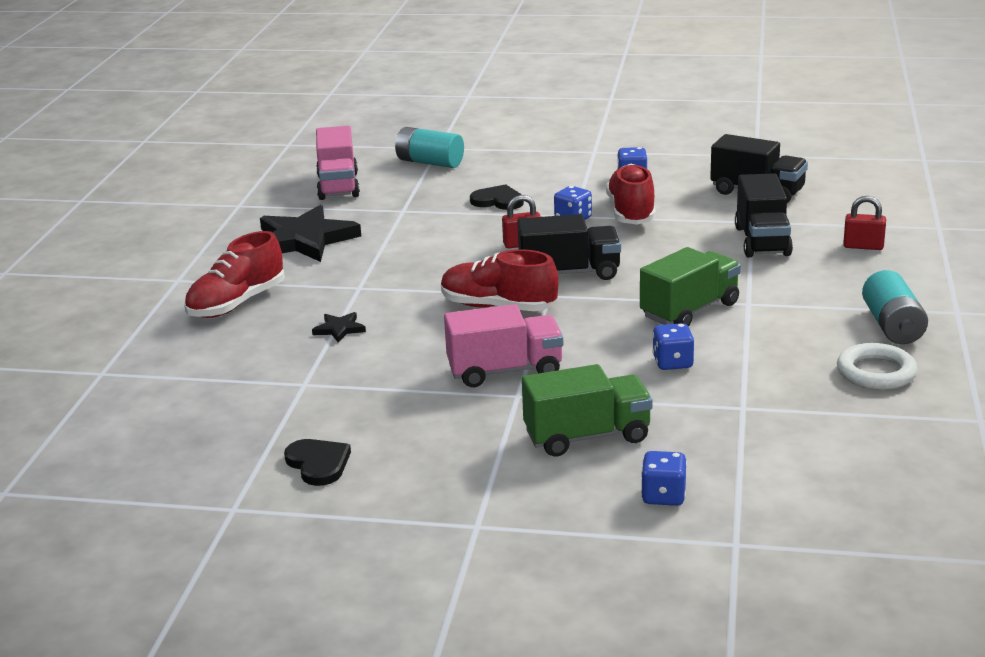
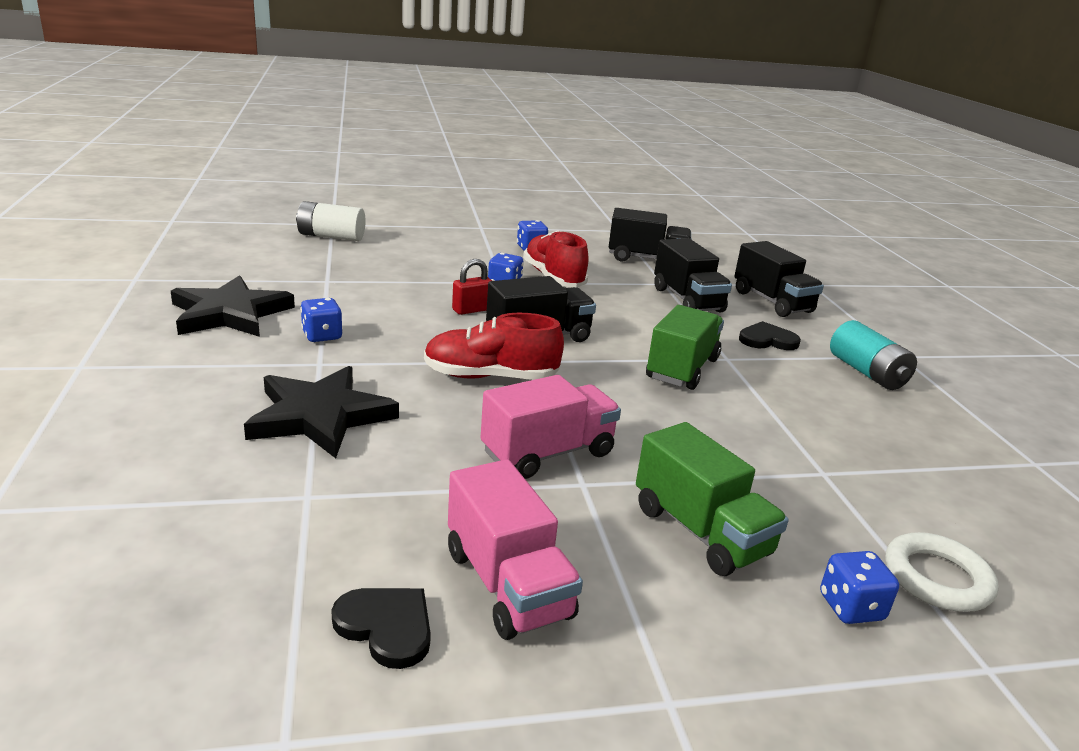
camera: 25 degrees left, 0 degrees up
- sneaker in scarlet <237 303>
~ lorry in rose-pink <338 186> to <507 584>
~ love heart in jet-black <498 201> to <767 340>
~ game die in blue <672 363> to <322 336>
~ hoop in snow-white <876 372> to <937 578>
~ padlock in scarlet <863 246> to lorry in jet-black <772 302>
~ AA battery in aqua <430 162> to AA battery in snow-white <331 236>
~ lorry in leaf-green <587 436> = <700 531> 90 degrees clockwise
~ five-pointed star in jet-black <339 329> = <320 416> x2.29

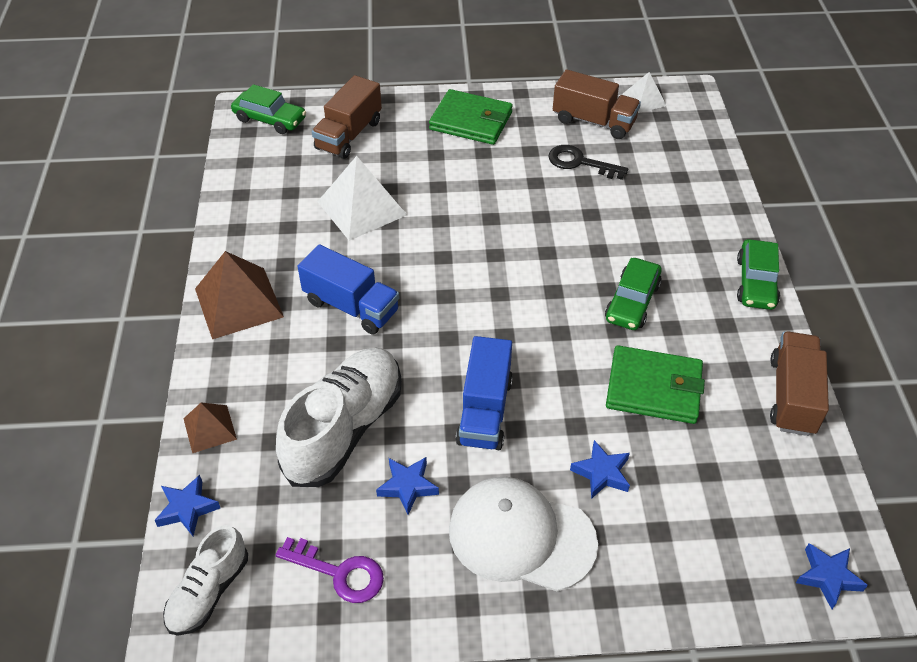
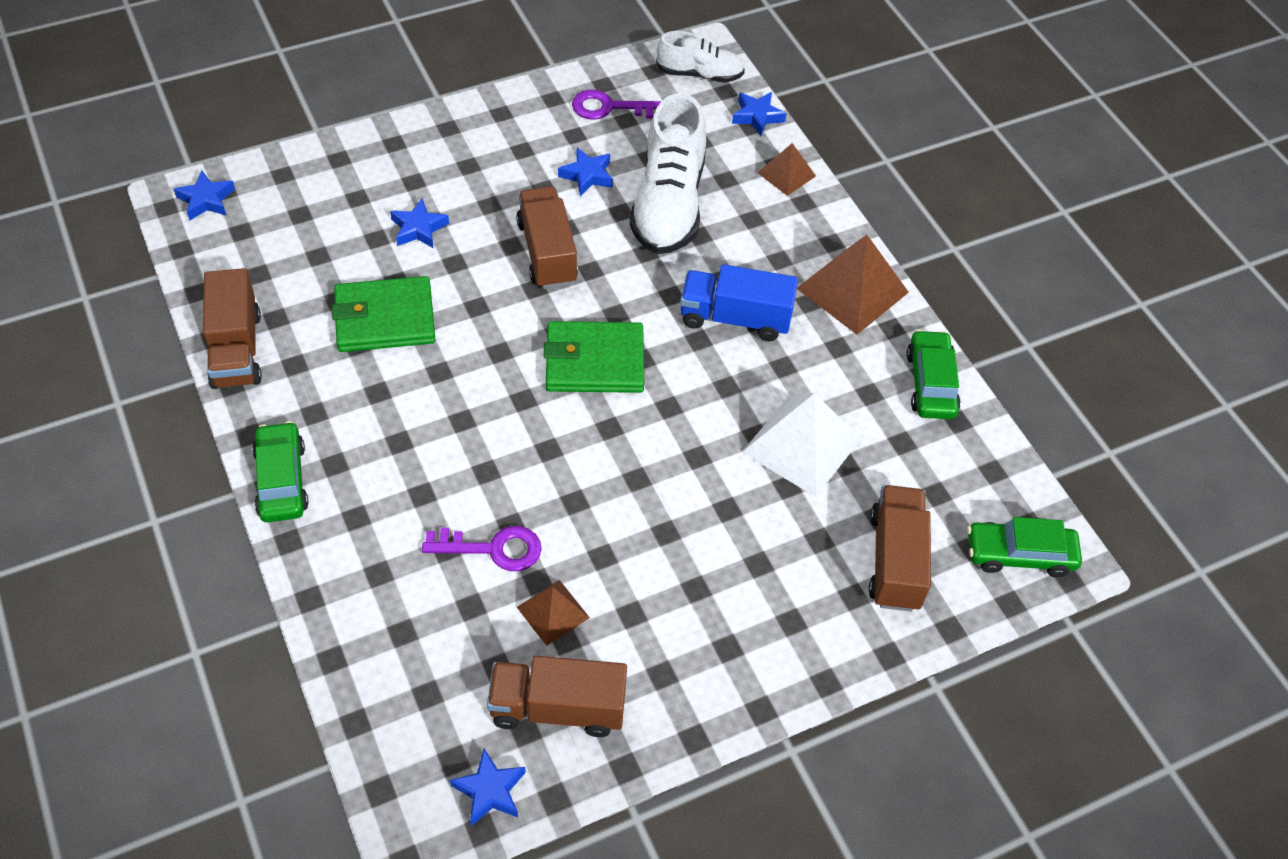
camera: 155 degrees right, 5 degrees up
- cap in snow-white <521 536>
+ latchkey in purple <493 548>
~ wallet in leaf-green <471 121> to <594 361>
~ automobile in leaf-green <632 302> to <931 383>
~ latchkey in jet-black <580 163> to solid pyramid in dark brown <553 612>
~ solid pyramid in snow-white <644 100> to five-pointed star in blue <490 790>
~ lorry in blue <485 411> to lorry in dark brown <547 252>
~ sneaker in snow-white <209 592> = <699 74> 90 degrees clockwise

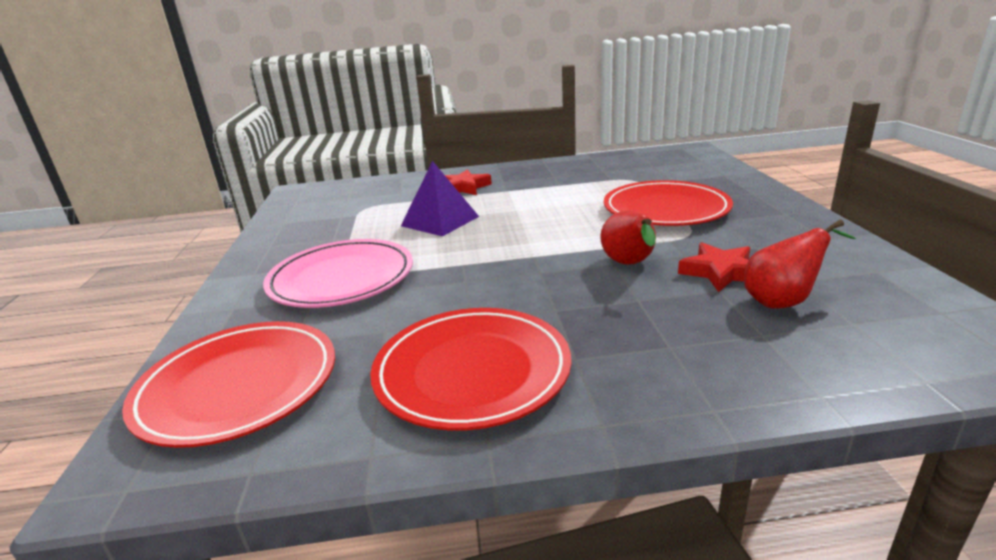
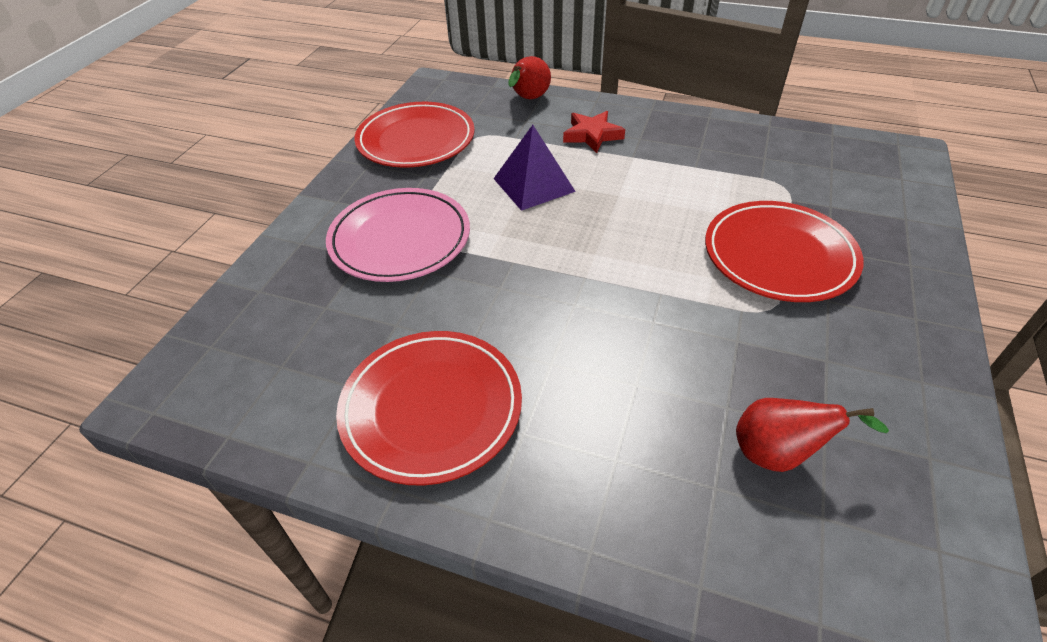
camera: 25 degrees right, 20 degrees up
- five-pointed star in scarlet <721 272>
~ dinner plate in scarlet <238 386> to <416 140>
~ pear in scarlet <630 264> to <528 99>

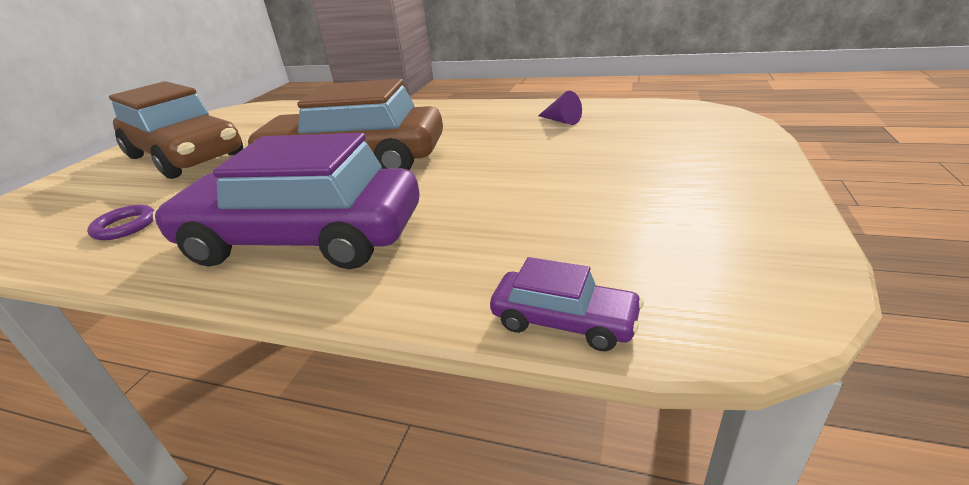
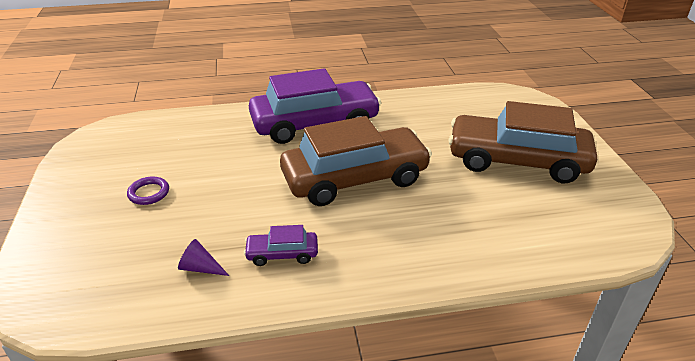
camera: 150 degrees right, 5 degrees up
~ hoop in purple <125 226> to <149 193>
~ automobile in purple <564 321> to <282 254>

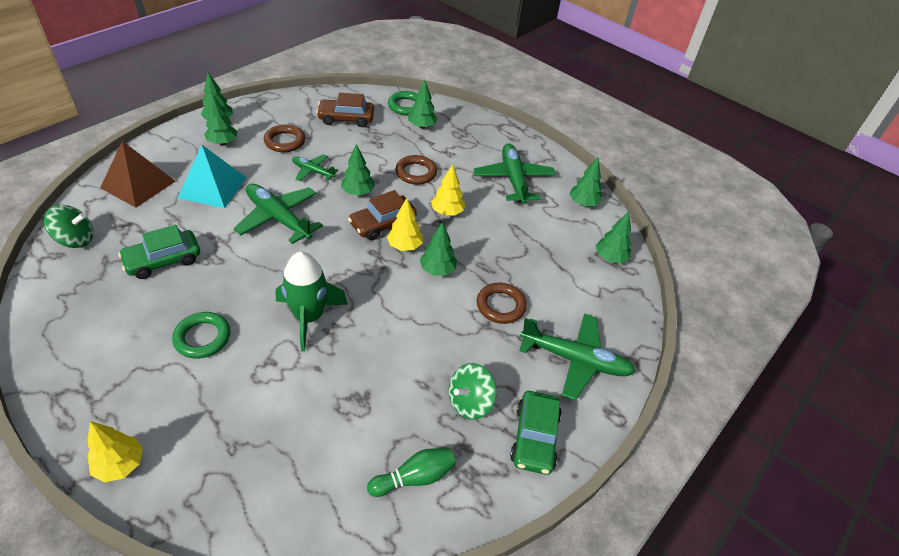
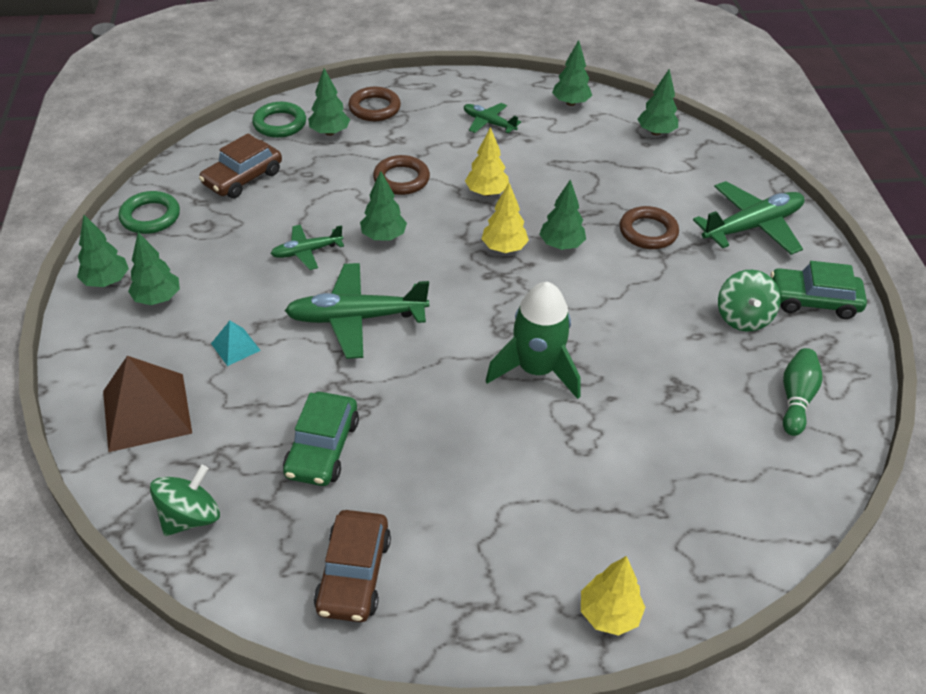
camera: 45 degrees left, 0 degrees up
~ hoop in leaf-green <202 338> to <150 216>
~ hoop in dark brown <285 141> to <374 108>
~ automobile in dark brown <383 224> to <354 574>
~ automobile in leaf-green <534 438> = <813 301> 135 degrees clockwise
~ solid pyramid in aqua <212 187> = <235 347> x0.49
~ toy plane in leaf-green <513 179> = <488 123> x0.55

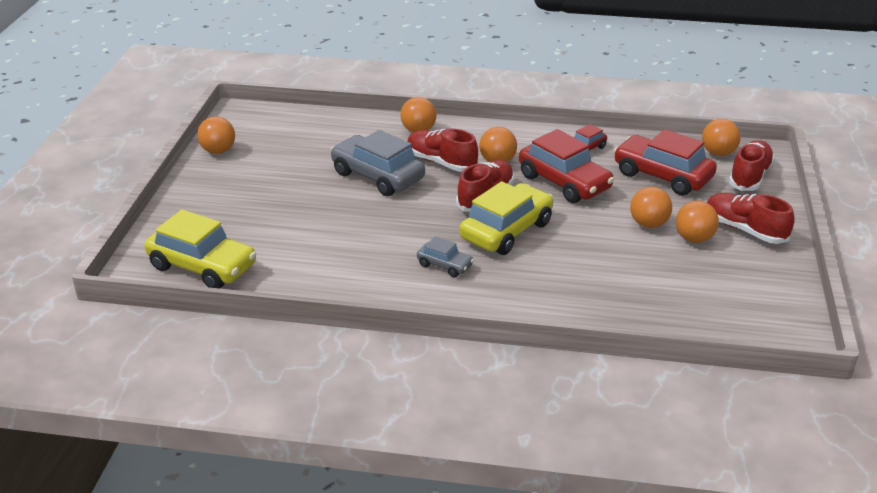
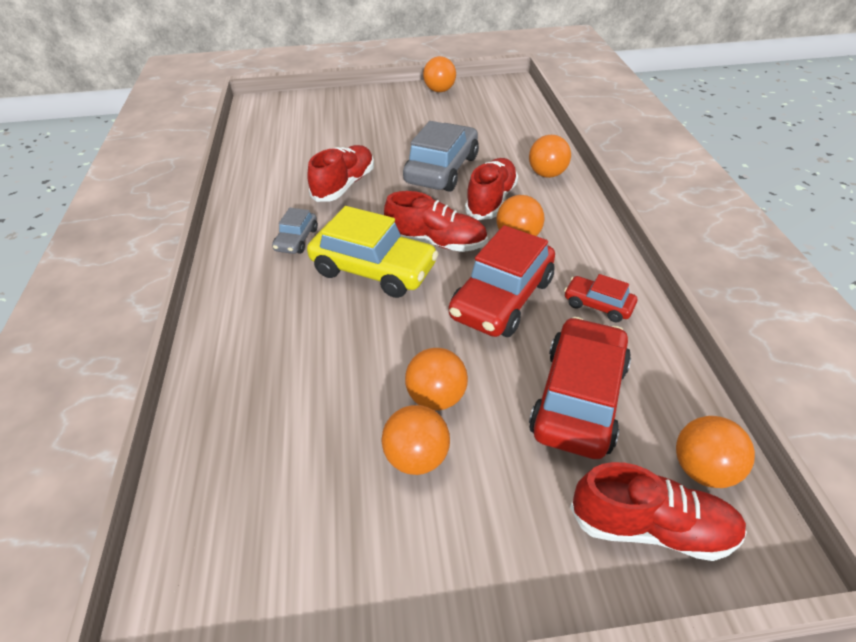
camera: 75 degrees right, 10 degrees up
- automobile in golden <202 266>
~ sneaker in scarlet <744 230> to <344 185>

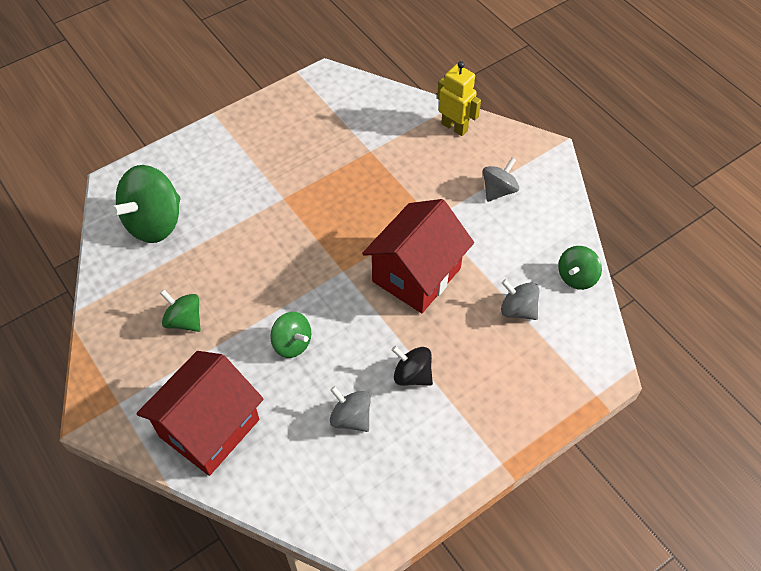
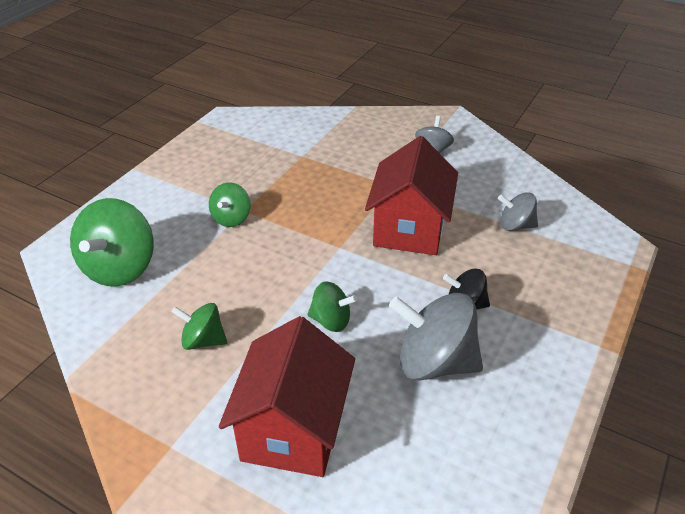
camera: 25 degrees left, 15 degrees down
- robot in golden <454 127>
~ whirligig in leaf-green <576 277> to <231 218>
~ whirligig in ash-grey <351 418> = <434 362> x1.80

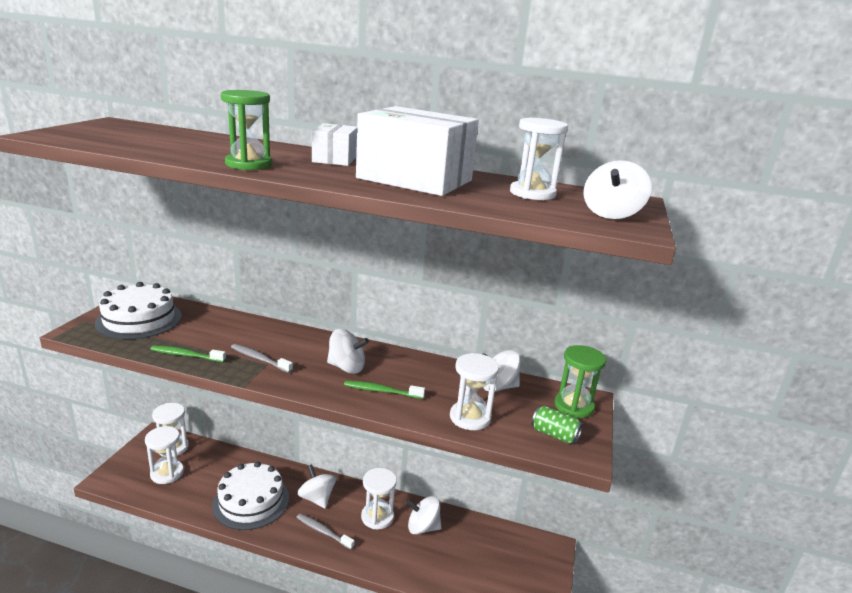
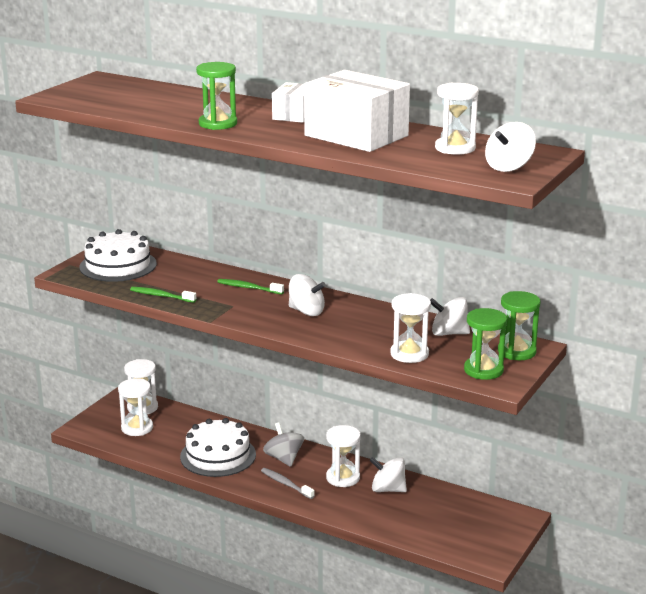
camera: 15 degrees right, 0 degrees up
- toothbrush in ash-grey <259 359>
~ toothbrush in leaf-green <381 391> to <248 288>
~ can in leaf-green <554 435> to hourglass in leaf-green <483 370>
~ whirligig in snow-white <317 498> to whirligig in ash-grey <284 458>

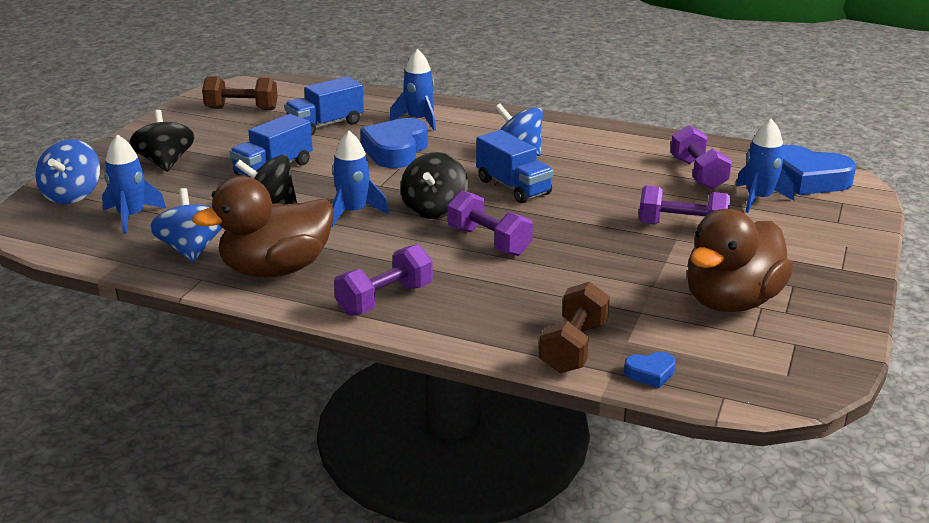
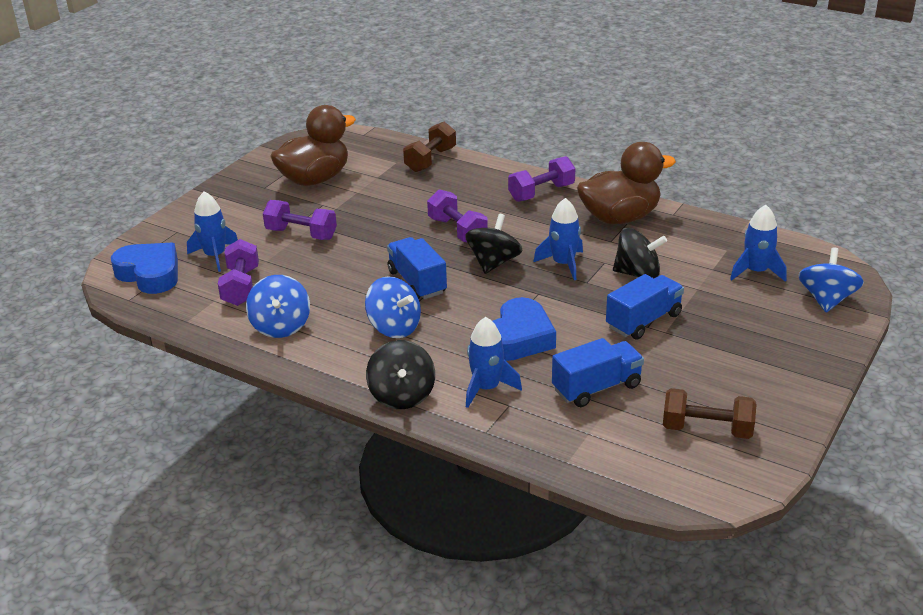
camera: 170 degrees left, 5 degrees up
- love heart in blue <650 373>
~ whirligig in jet-black <165 163> to <402 395>
~ whirligig in blue <191 250> to <281 326>

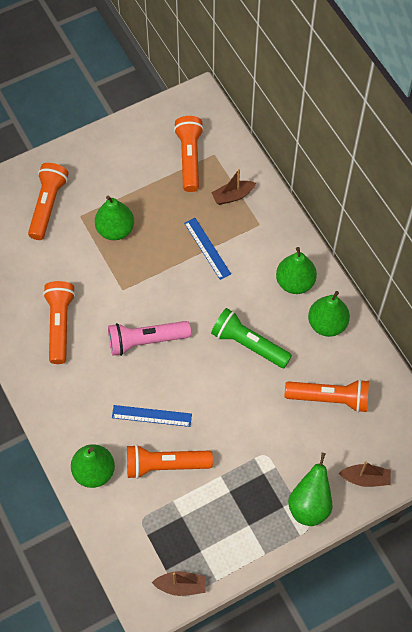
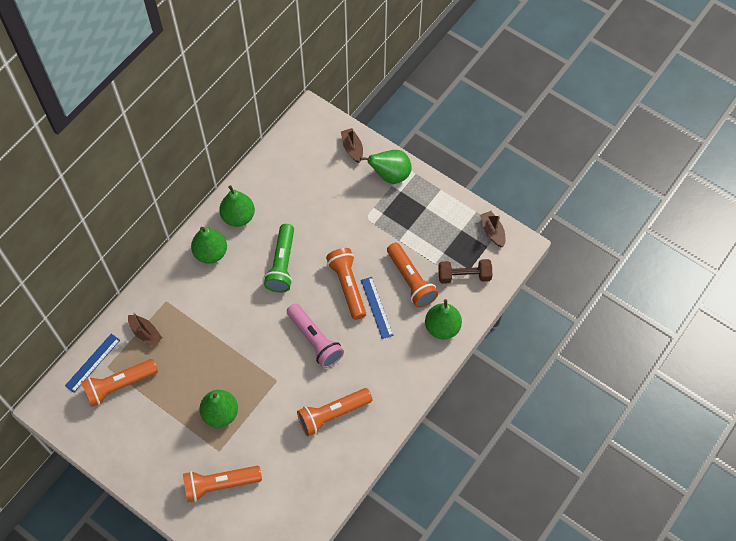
camera: 115 degrees left, 0 degrees up
+ free weight in dark brown <464 276>
~ ruler in blue <207 248> to <92 363>
~ pocket torch in orange-coloured <329 398> to <348 286>

